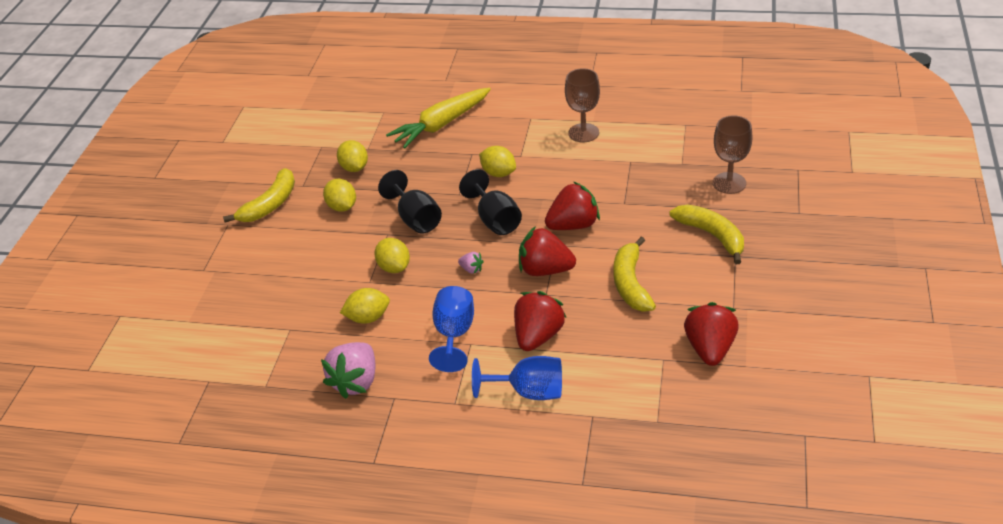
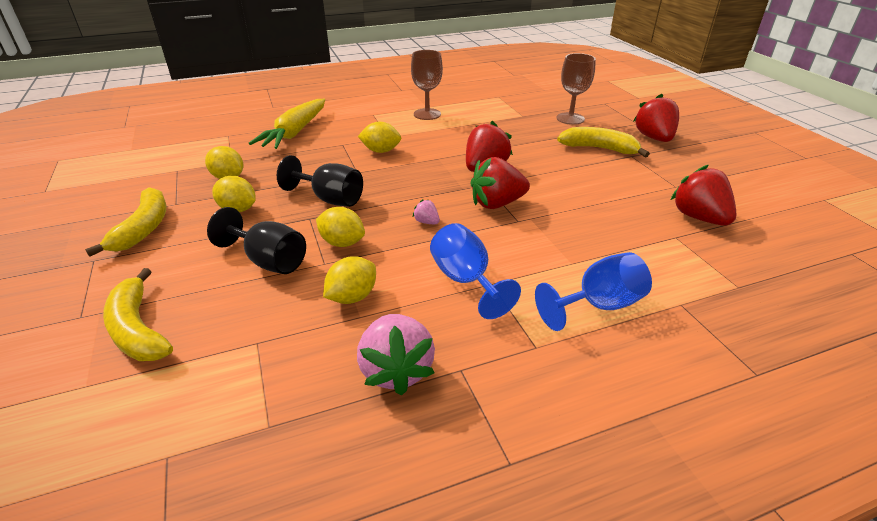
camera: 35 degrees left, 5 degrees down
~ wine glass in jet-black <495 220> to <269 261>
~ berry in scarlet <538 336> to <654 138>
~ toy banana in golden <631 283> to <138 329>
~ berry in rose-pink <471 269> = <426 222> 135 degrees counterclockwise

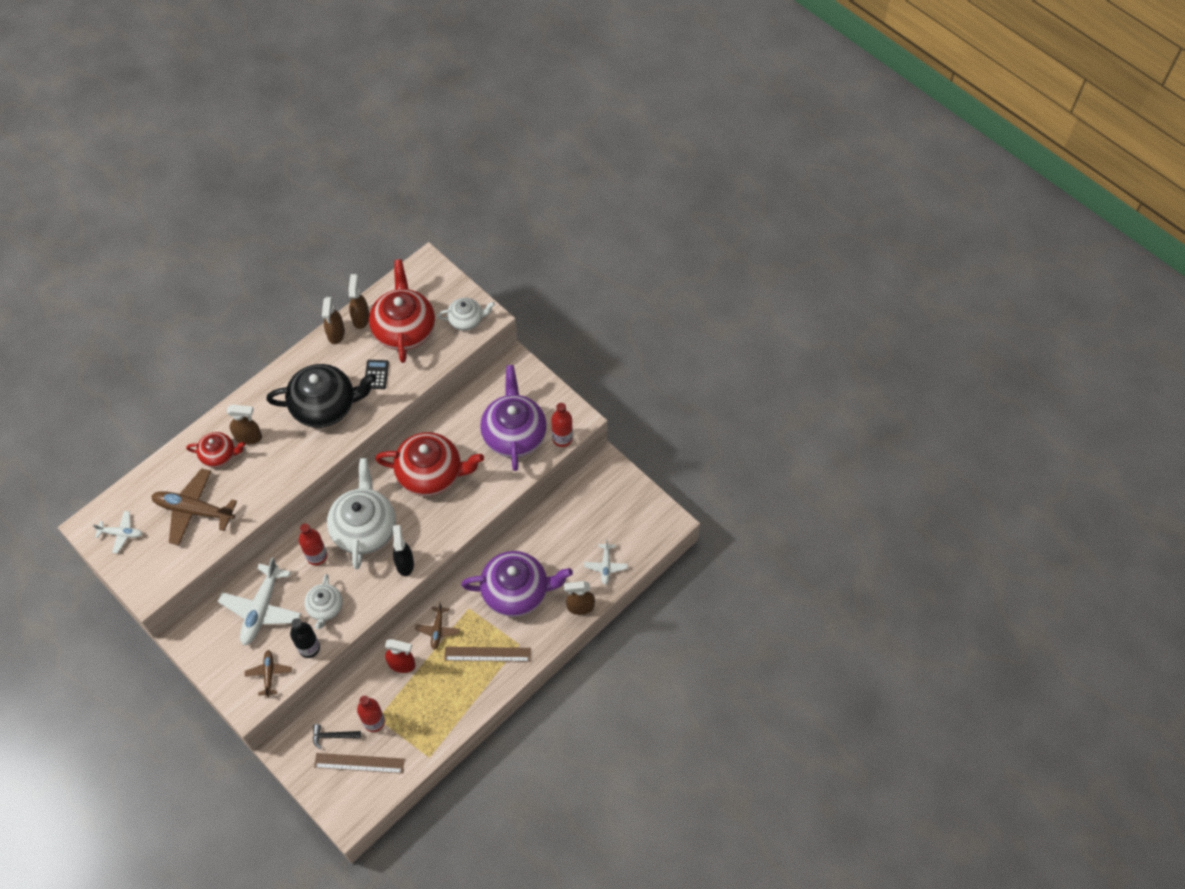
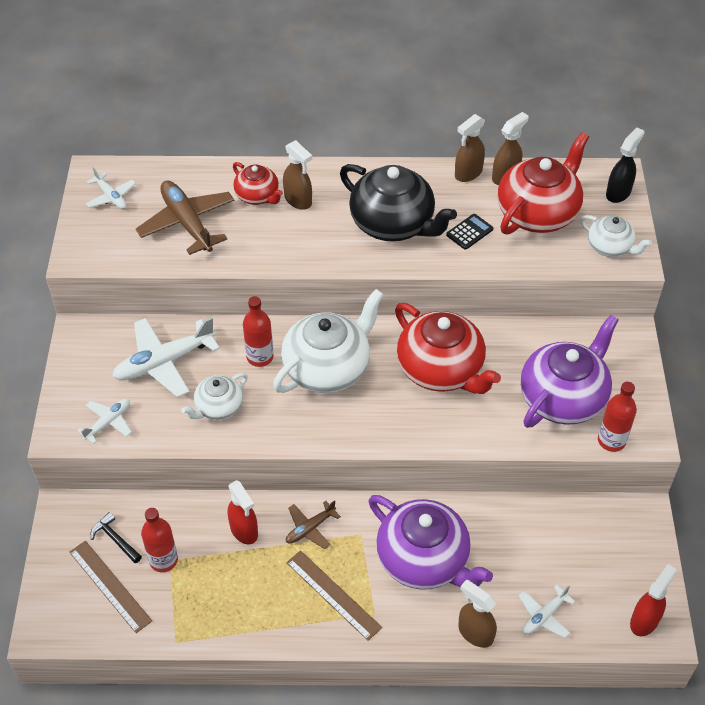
camera: 45 degrees right, 10 degrees down
- drink bottle in jet-black <309 648>
+ sprayer in scarlet <644 620>
~ sprayer in jet-black <405 563> to <618 193>
~ toy plane in dark brown <269 674> to toy plane in snow-white <108 422>

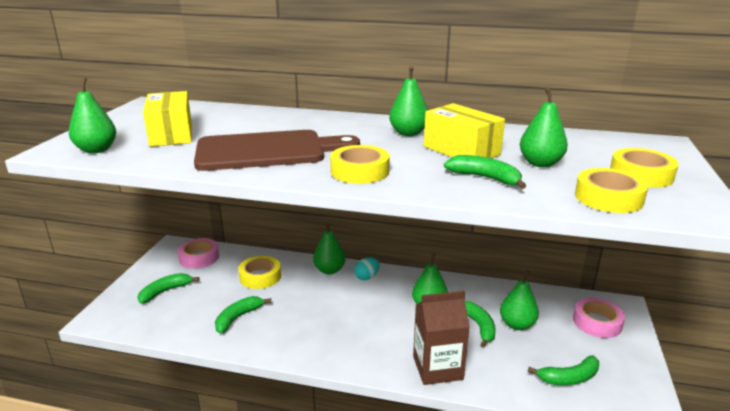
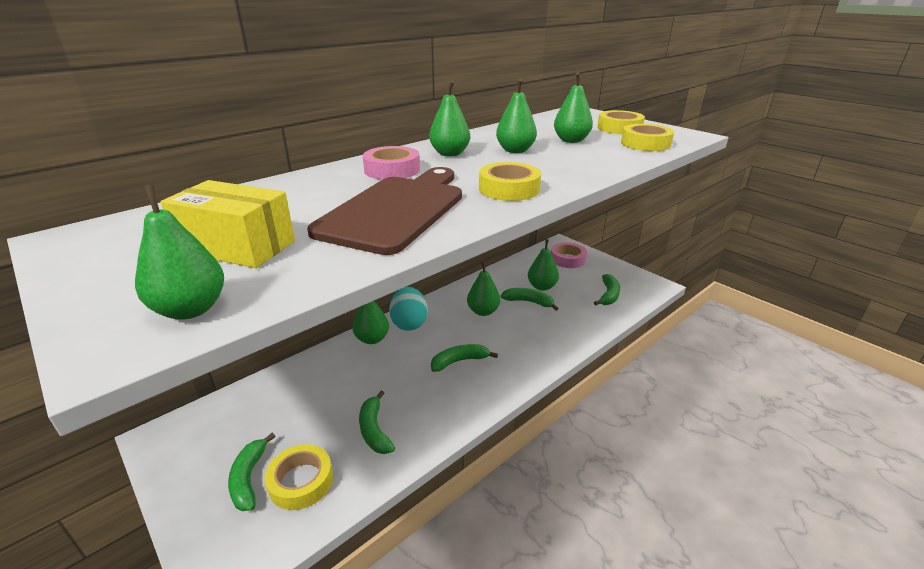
camera: 55 degrees left, 5 degrees up
- carton in dark brown <437 368>
~ tape in rose-pink <199 257> to <392 170>
~ tape in golden <260 276> to <301 481>
~ toy banana in leaf-green <485 178> to <459 361>
~ parcel in golden <461 150> to pear in leaf-green <515 150>
~ egg in aqua <366 277> = <409 323> x1.70

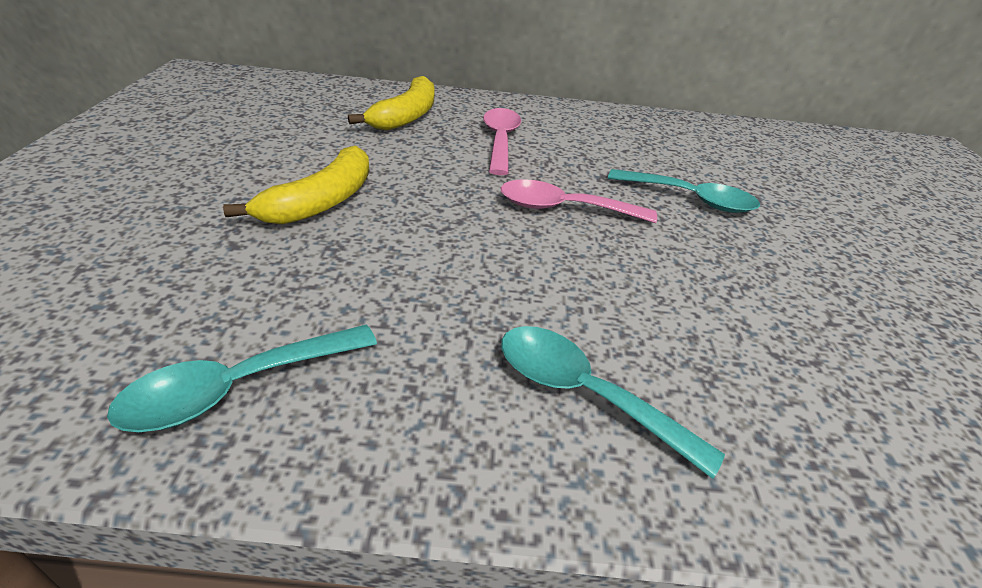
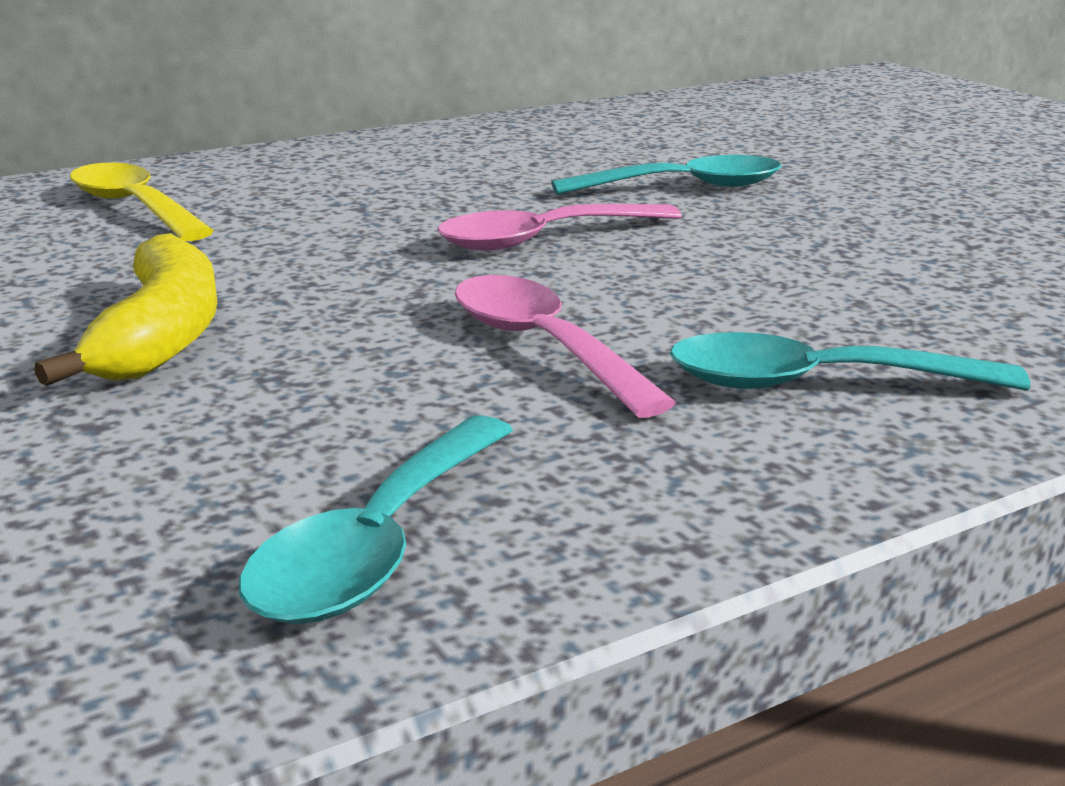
camera: 30 degrees left, 15 degrees down
~ spoon in rose-pink <500 141> to <543 346>
~ toy banana in golden <406 116> to spoon in golden <134 207>

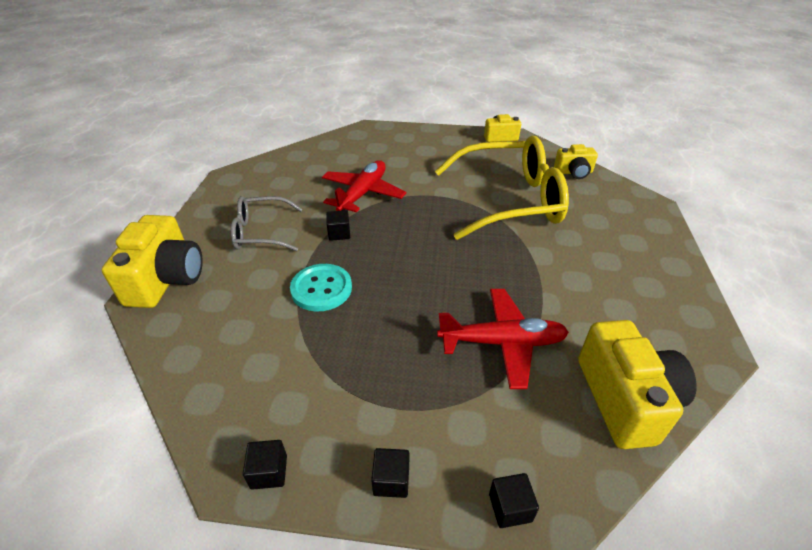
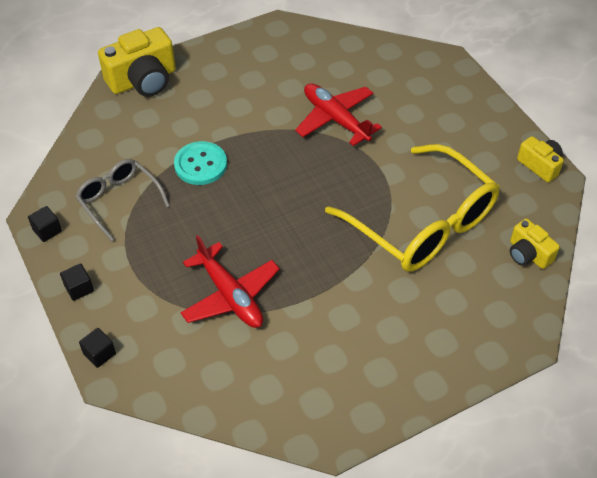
camera: 55 degrees right, 10 degrees up
- solid cube in jet-black <339 233>
- photo camera in golden <625 399>
~ glasses in ash-grey <261 232> to <119 201>
~ toy plane in scarlet <363 193> = <335 119> 120 degrees counterclockwise

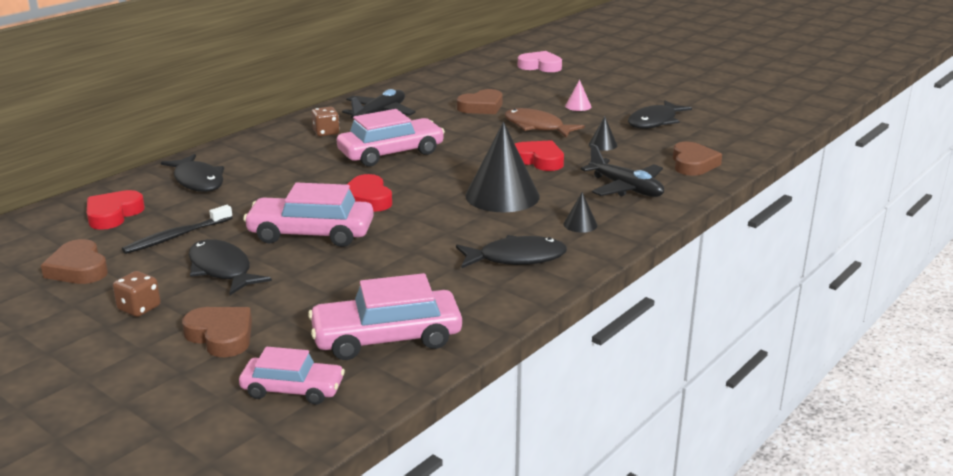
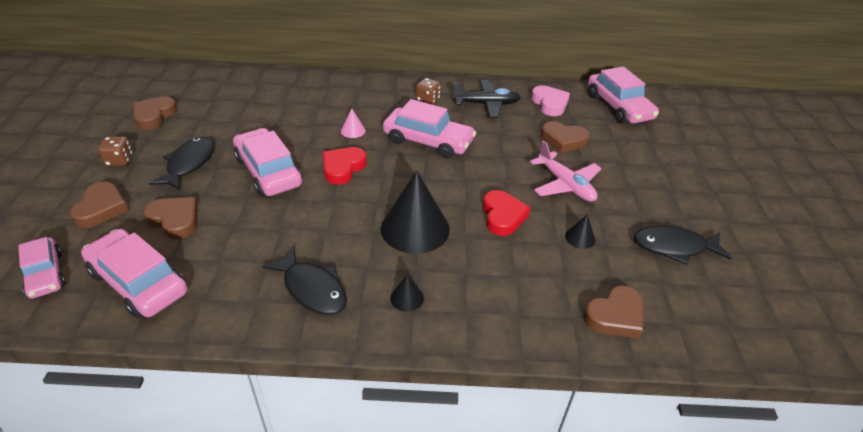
camera: 50 degrees right, 15 degrees up
- love heart in scarlet <113 214>
- toothbrush in jet-black <176 236>
- toy fish in jet-black <198 181>
- toy plane in jet-black <625 188>
+ love heart in dark brown <175 220>
+ automobile in rose-pink <618 107>
~ love heart in rose-pink <540 66> to <550 104>
~ solid cone in rose-pink <578 106> to <353 130>
~ toy fish in dark brown <537 127> to toy plane in rose-pink <565 185>

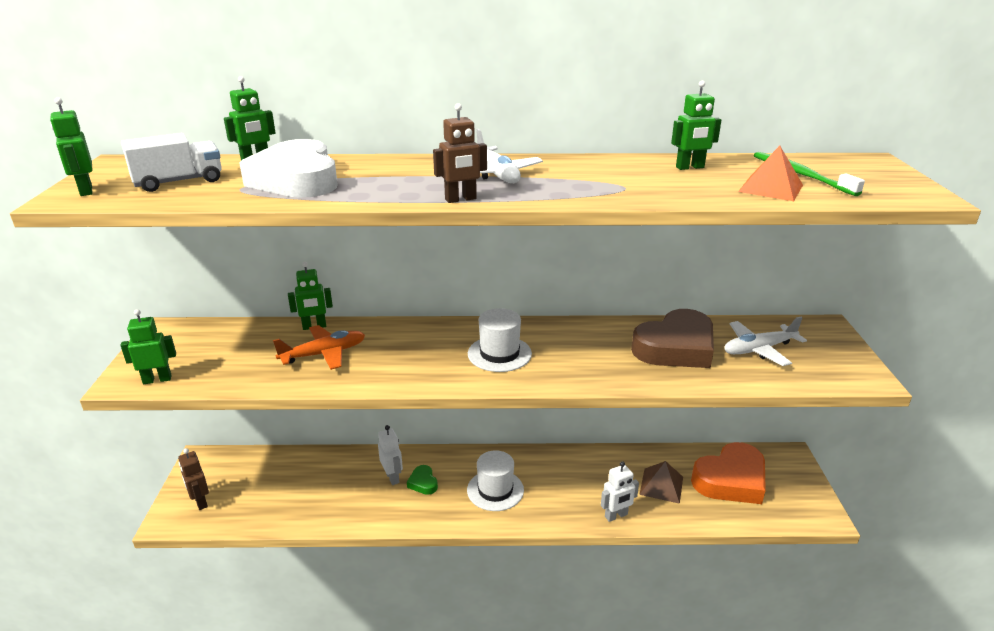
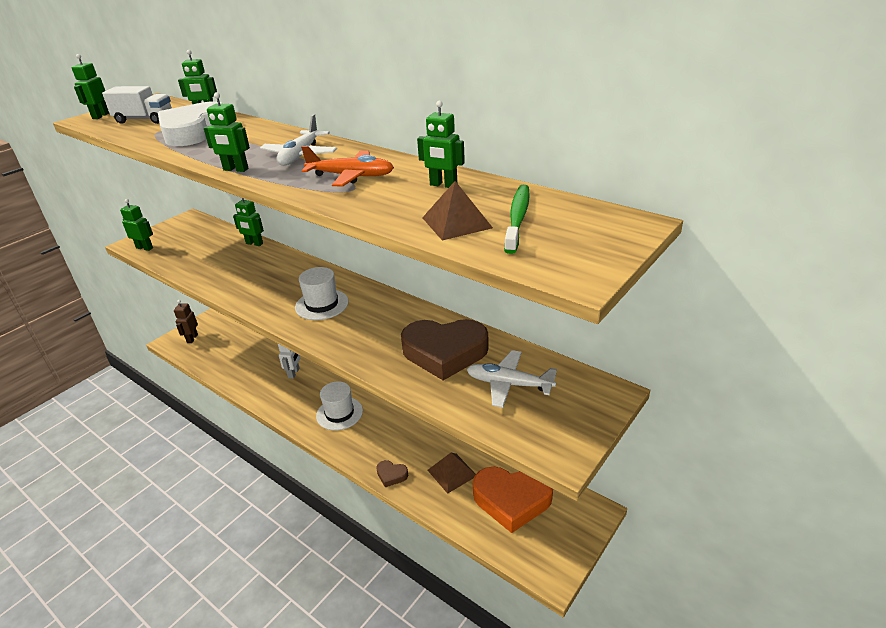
camera: 40 degrees right, 5 degrees up
- love heart in leaf-green <423 483>
~ toy plane in orange-coloured <324 354> to <351 176>
~ robot in snow-white <616 516> to love heart in dark brown <391 475>
~ robot in dark brown <461 199> to robot in leaf-green <235 169>
~ solid pyramid in orange-coloured <771 188> to solid pyramid in dark brown <457 222>

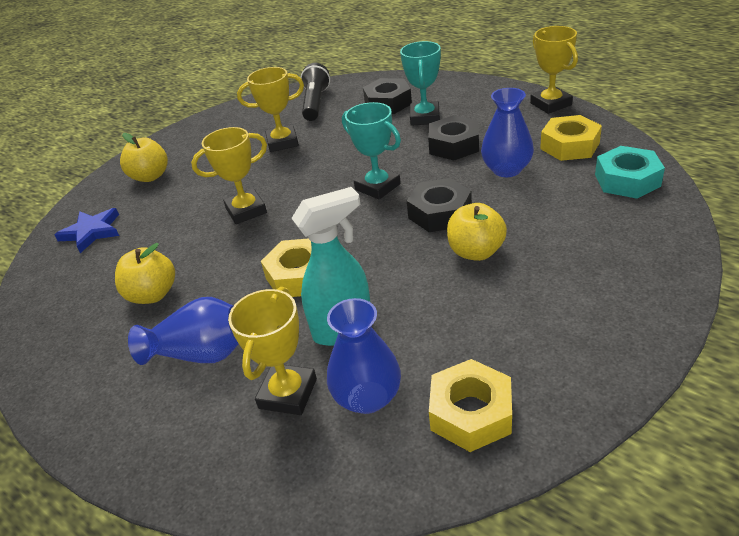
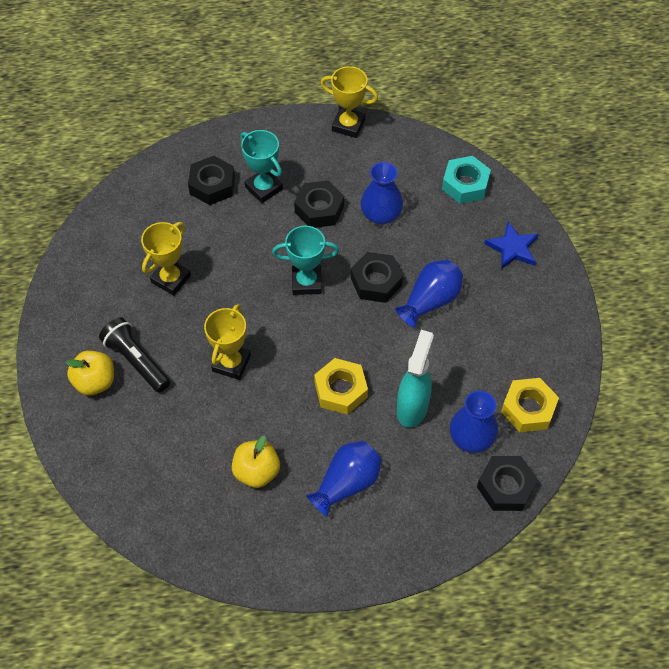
camera: 50 degrees left, 20 degrees up
- award cup in golden <288 393>
- hexagon nut in golden <569 146>
+ hexagon nut in jet-black <505 487>
~ five-pointed star in blue <92 232> to <512 248>
~ pocket torch in jet-black <315 103> to <136 361>
~ toy apple in golden <476 252> to vase in blue <430 301>

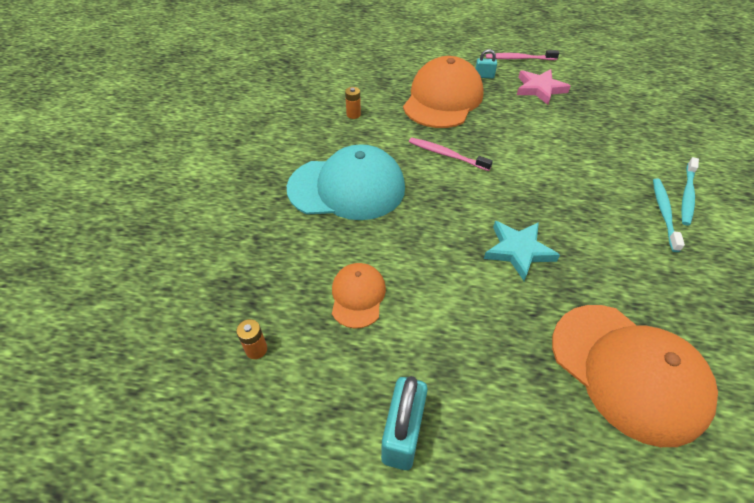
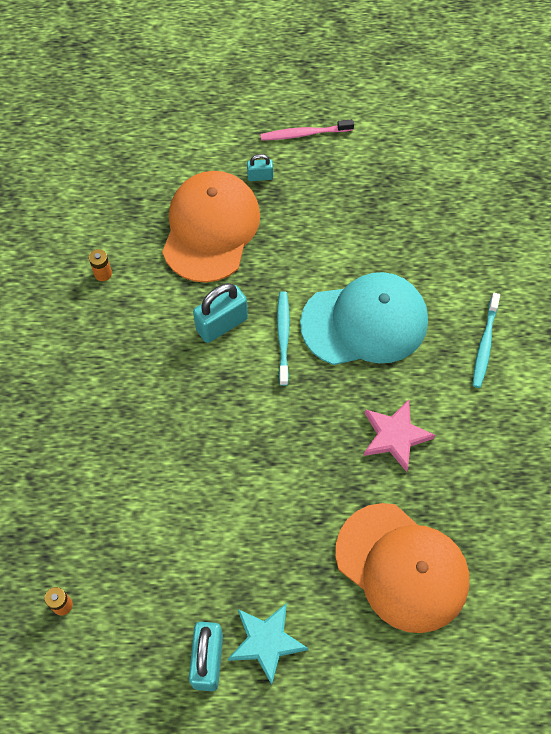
camera: 10 degrees left, 15 degrees up
- cap in orange-coloured <357 296>
~ cap in aqua <347 188> to <365 322>
~ five-pointed star in aqua <518 251> to <266 642>
~ five-pointed star in rose-pink <540 89> to <395 436>
~ toothbrush in aqua <664 213> to <283 336>
~ toothbrush in rose-pink <446 155> to padlock in aqua <222 324>

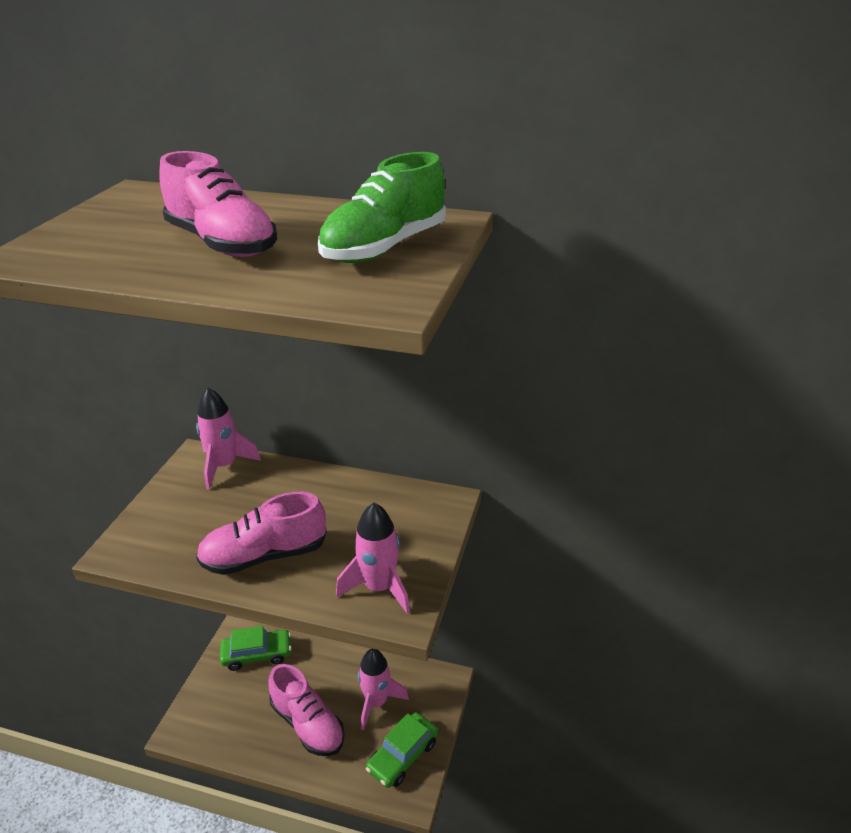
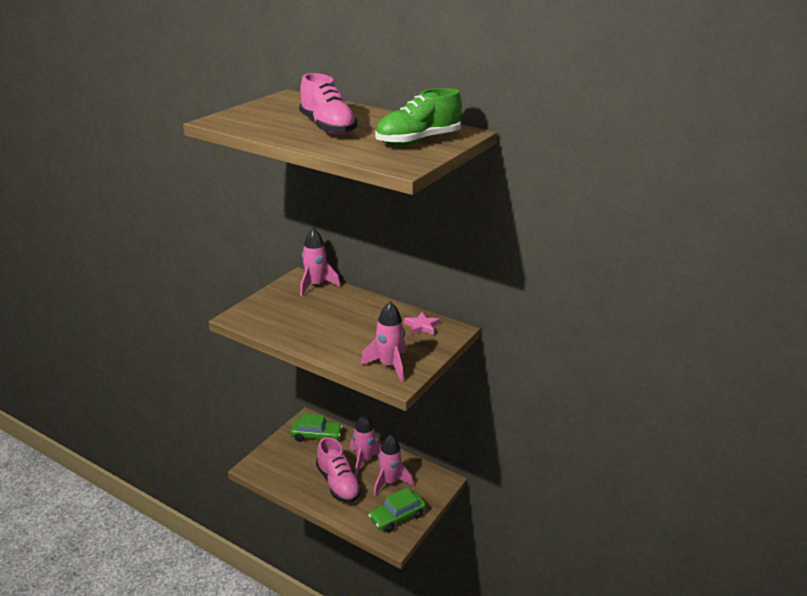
camera: 15 degrees right, 5 degrees down
- sneaker in rose-pink <264 556>
+ toy rocket in rose-pink <364 460>
+ five-pointed star in rose-pink <422 326>

